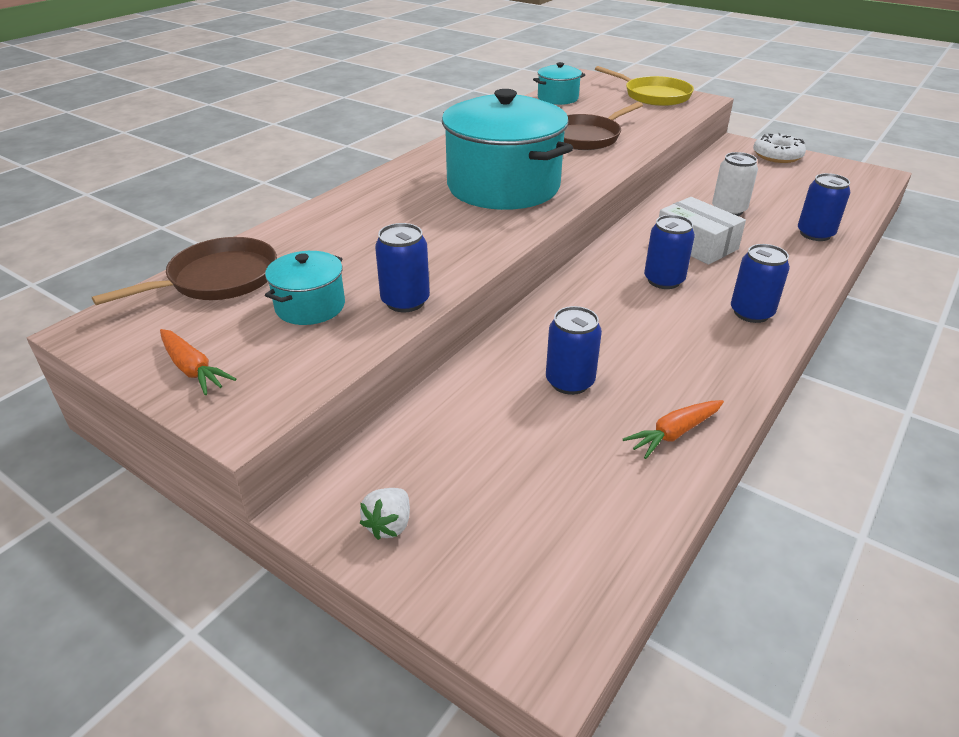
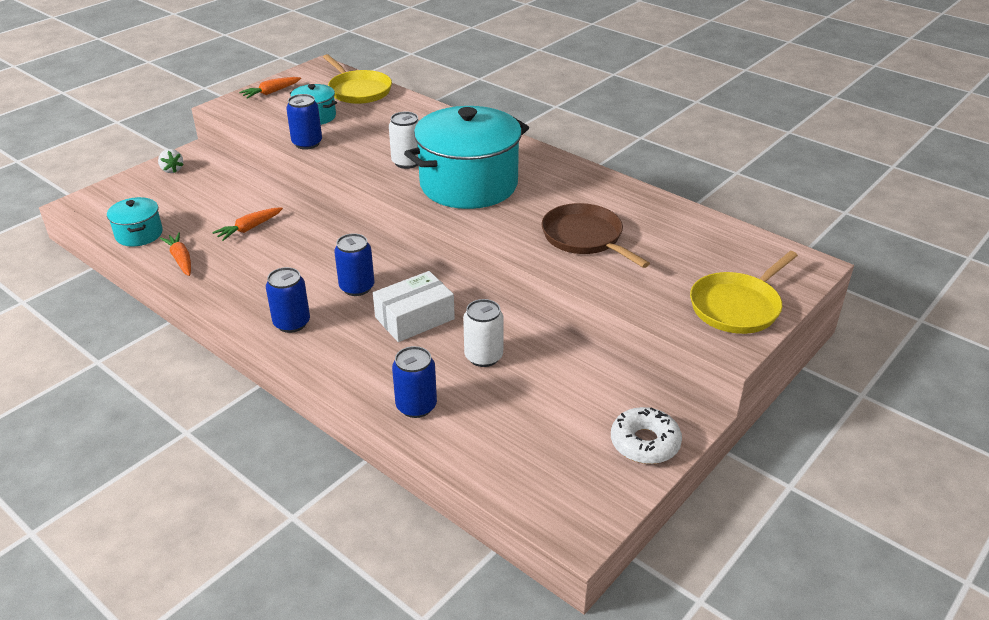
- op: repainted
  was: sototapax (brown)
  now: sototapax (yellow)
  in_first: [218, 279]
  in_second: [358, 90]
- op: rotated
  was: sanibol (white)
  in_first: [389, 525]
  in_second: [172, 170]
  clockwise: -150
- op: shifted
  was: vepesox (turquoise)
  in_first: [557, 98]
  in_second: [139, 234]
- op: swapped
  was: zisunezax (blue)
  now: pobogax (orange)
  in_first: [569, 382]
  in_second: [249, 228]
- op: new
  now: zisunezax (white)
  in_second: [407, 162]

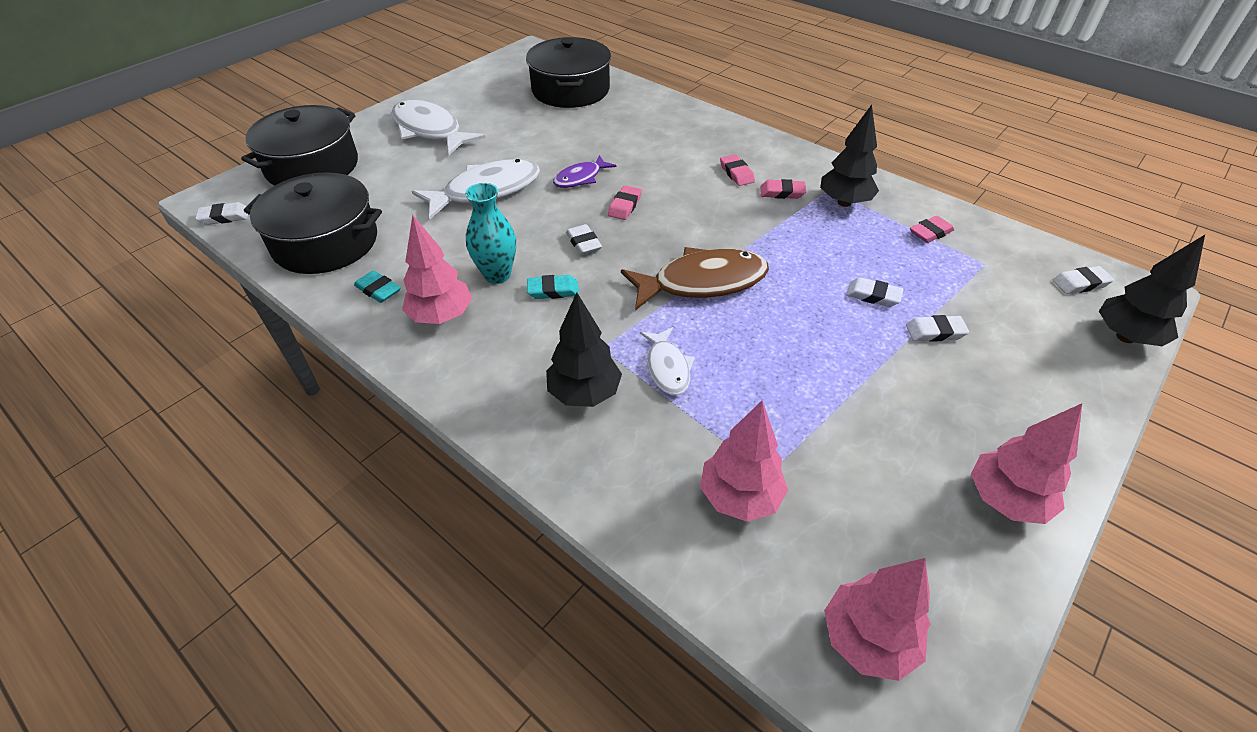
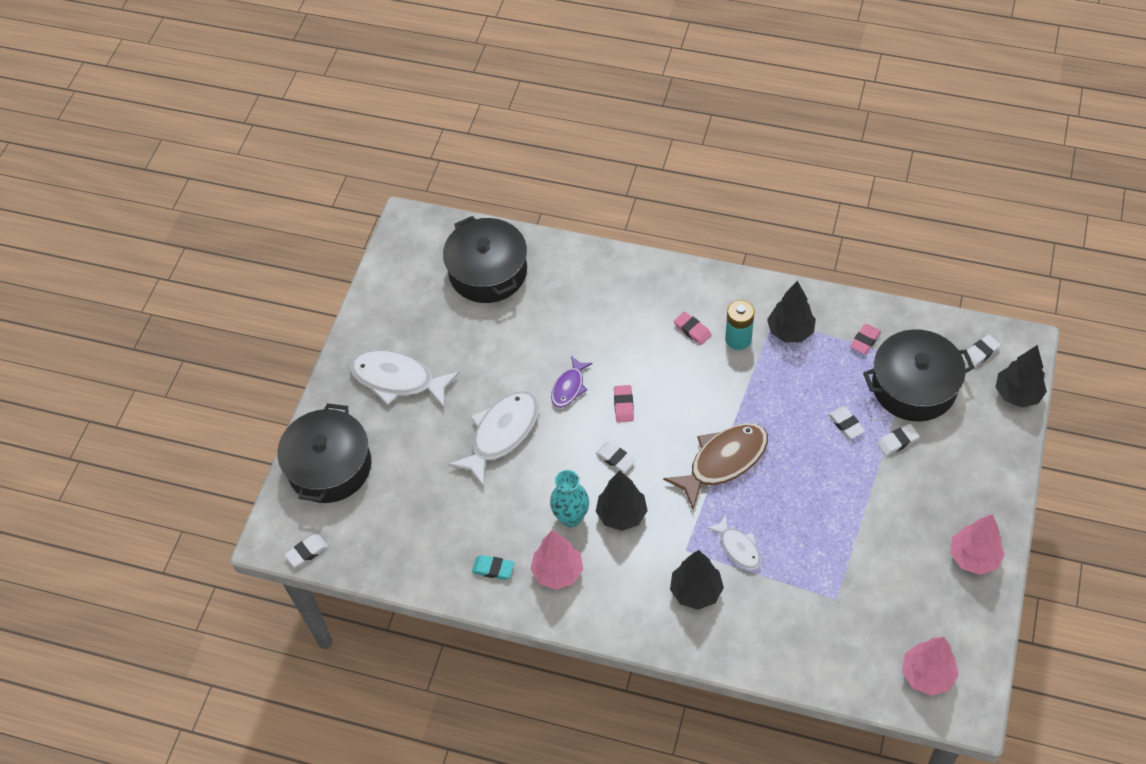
- op: shifted
  was: vepesox (black)
  in_first: [325, 242]
  in_second: [914, 386]
- op: swapped
  was: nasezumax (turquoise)
  now: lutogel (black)
  in_first: [553, 290]
  in_second: [621, 514]
- op: gone
  was: lutogel (pink)
  in_first: [739, 497]
- op: swapped
  was: nasezumax (pink)
  now: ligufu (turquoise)
  in_first: [782, 192]
  in_second: [738, 339]
- op: rotated
  was: nasezumax (white)
  in_first: [873, 295]
  in_second: [846, 424]
  clockwise: 60

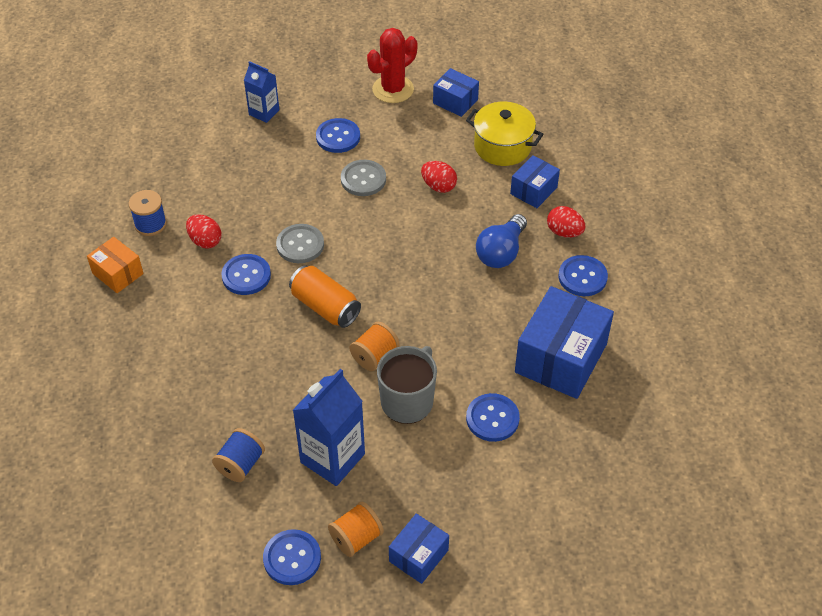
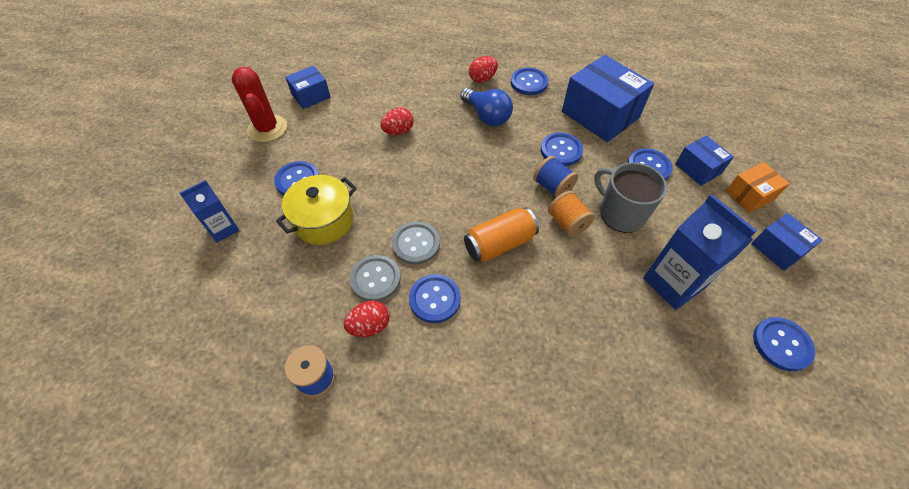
- op: shifted
  was: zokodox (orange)
  in_first: [118, 273]
  in_second: [749, 195]
- op: shifted
  was: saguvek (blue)
  in_first: [240, 464]
  in_second: [552, 187]
- op: gone
  was: saguvek (orange)
  in_first: [356, 538]
- op: shifted
  was: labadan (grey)
  in_first: [363, 179]
  in_second: [375, 279]
- op: shifted
  was: vepesox (yellow)
  in_first: [502, 146]
  in_second: [324, 221]
- op: shifted
  was: zokodox (blue)
  in_first: [533, 190]
  in_second: [698, 169]
- op: new
  now: labadan (blue)
  in_second: [561, 150]

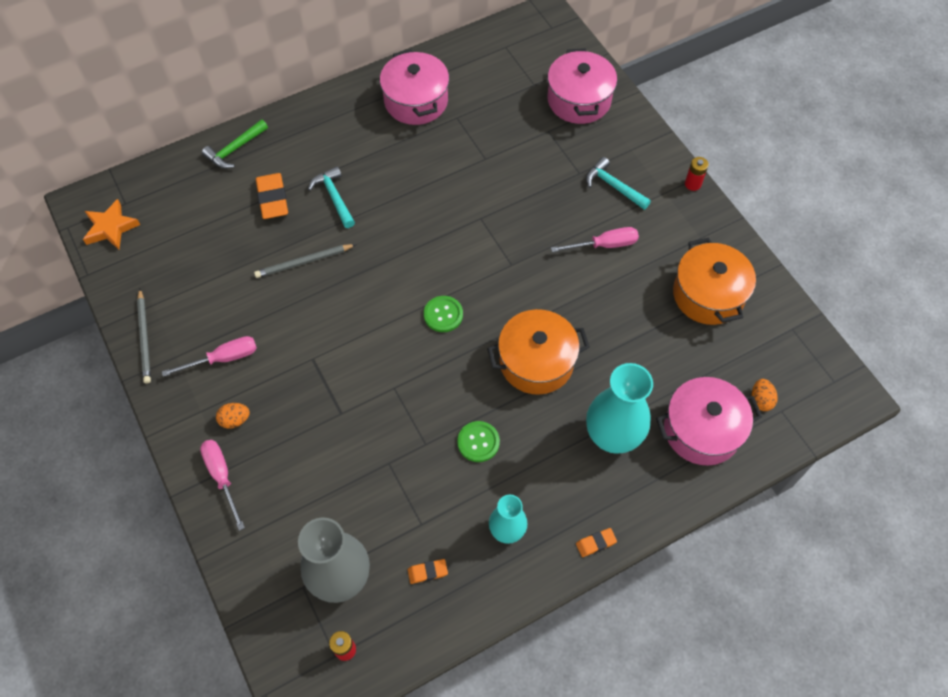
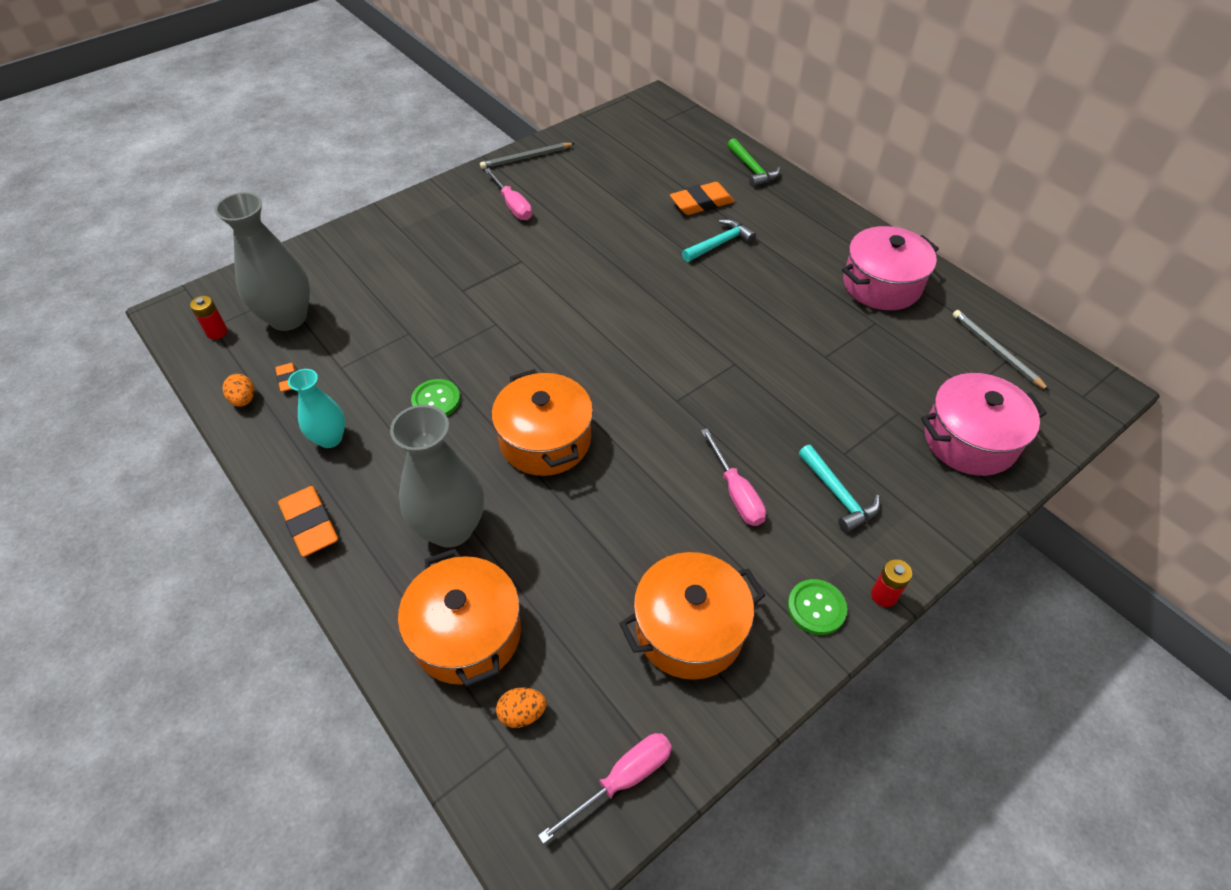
- op: gone
  was: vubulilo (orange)
  in_first: [111, 228]
- op: shifted
  was: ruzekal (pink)
  in_first: [222, 477]
  in_second: [622, 780]
- op: rotated
  was: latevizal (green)
  in_first: [235, 149]
  in_second: [752, 169]
  clockwise: -150
- op: shifted
  was: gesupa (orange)
  in_first: [235, 420]
  in_second: [244, 400]
- op: shifted
  was: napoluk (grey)
  in_first: [304, 262]
  in_second: [996, 351]
- op: shifted
  was: labadan (green)
  in_first: [443, 315]
  in_second: [816, 608]
- op: scaled
  was: nasezumax (orange)
  in_first: [595, 543]
  in_second: [310, 524]
  ratio: 1.87
- op: rotated
  was: latevizal (turquoise)
  in_first: [614, 186]
  in_second: [838, 494]
  clockwise: 120
- op: repainted
  was: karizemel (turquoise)
  now: karizemel (grey)
  in_first: [612, 436]
  in_second: [451, 528]
- op: repainted
  was: vepesox (pink)
  now: vepesox (orange)
  in_first: [702, 430]
  in_second: [467, 634]

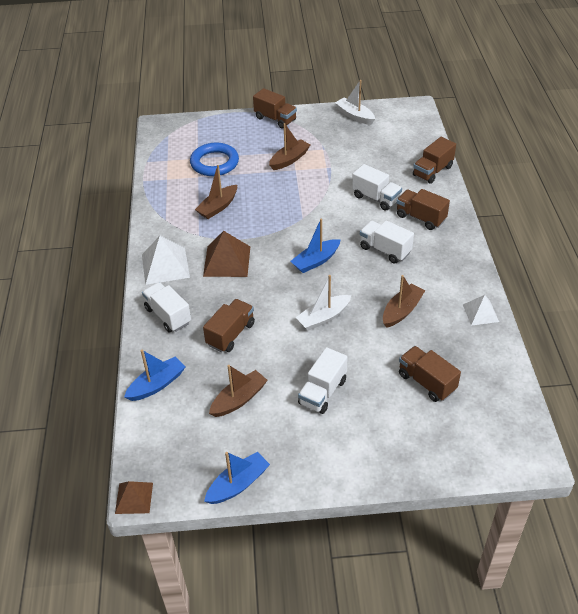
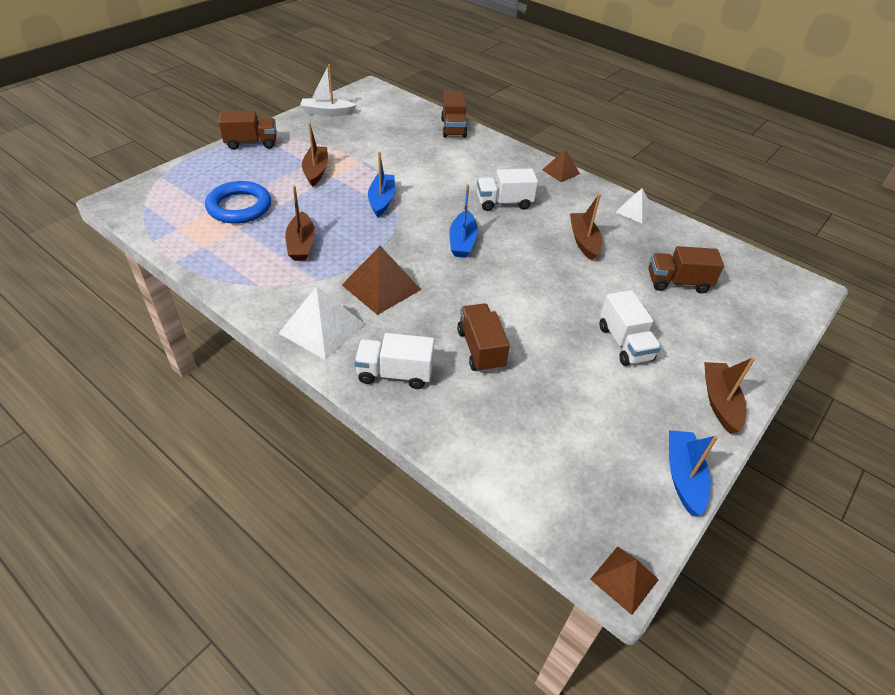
- op: shifted
  was: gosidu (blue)
  in_first: [157, 384]
  in_second: [382, 200]
- op: shifted
  was: gosidu (brown)
  in_first: [239, 399]
  in_second: [719, 402]
- op: gone
  was: gosidu (white)
  in_first: [323, 317]
- op: gone
  was: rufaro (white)
  in_first: [376, 198]
- op: gone
  was: rufaro (brown)
  in_first: [420, 218]
- op: new
  now: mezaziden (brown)
  in_second: [561, 171]

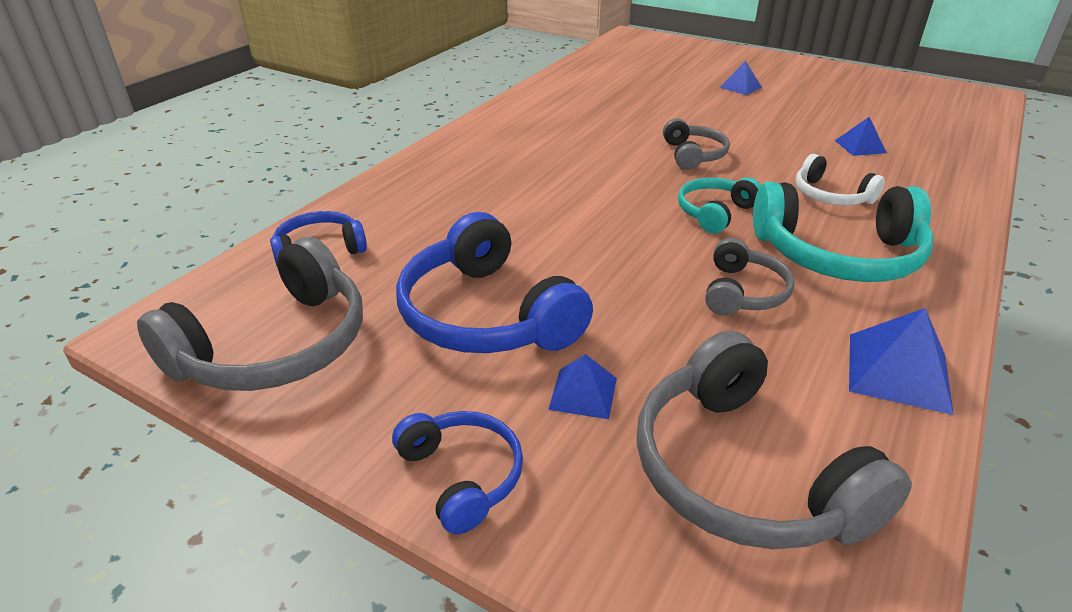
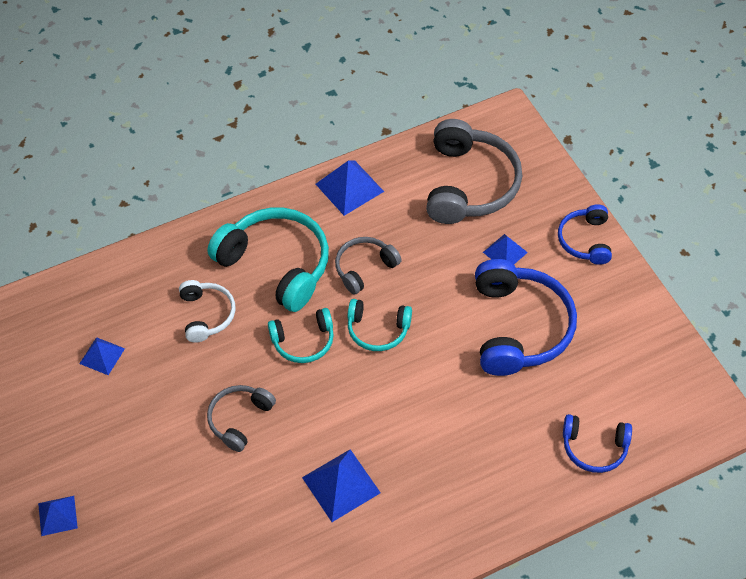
- op: gone
  was: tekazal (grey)
  in_first: [276, 346]
- op: new
  now: mezaziden (blue)
  in_second: [341, 485]
- op: new
  now: tekazal (turquoise)
  in_second: [378, 330]

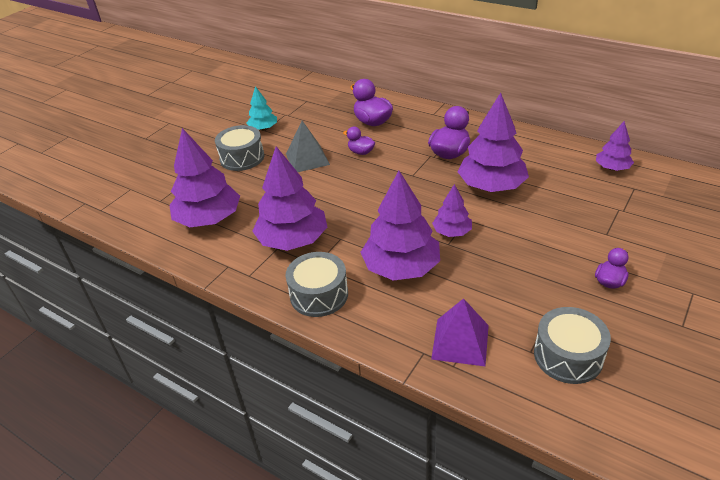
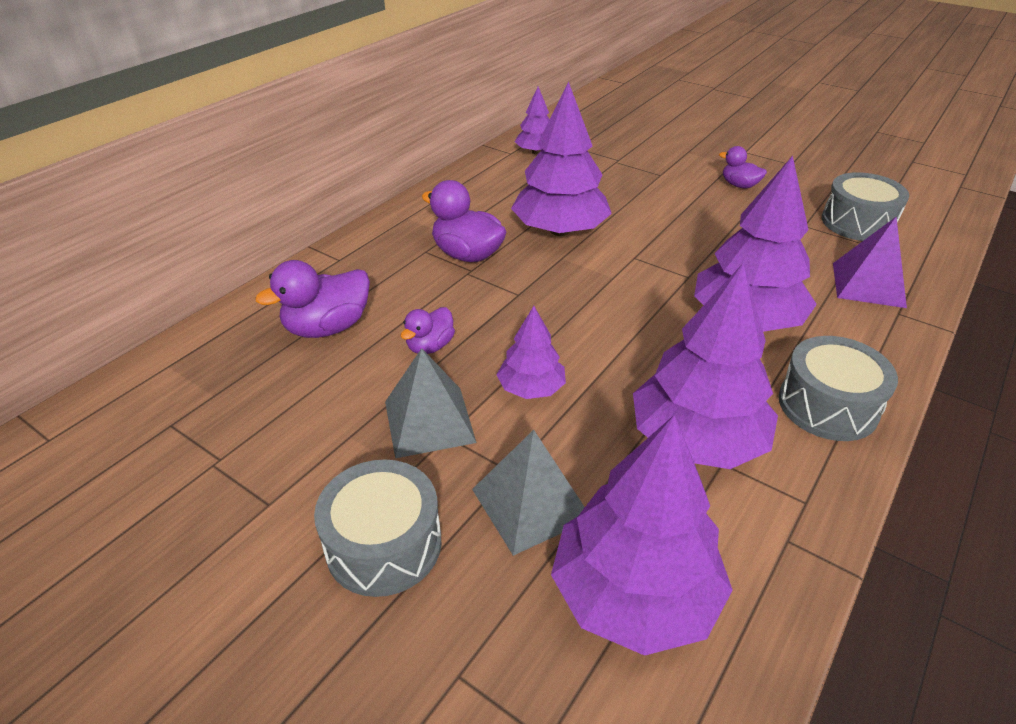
- op: gone
  was: lutogel (turquoise)
  in_first: [263, 128]
- op: shifted
  was: lutogel (purple)
  in_first: [452, 232]
  in_second: [531, 388]
- op: new
  now: mezaziden (grey)
  in_second: [531, 504]

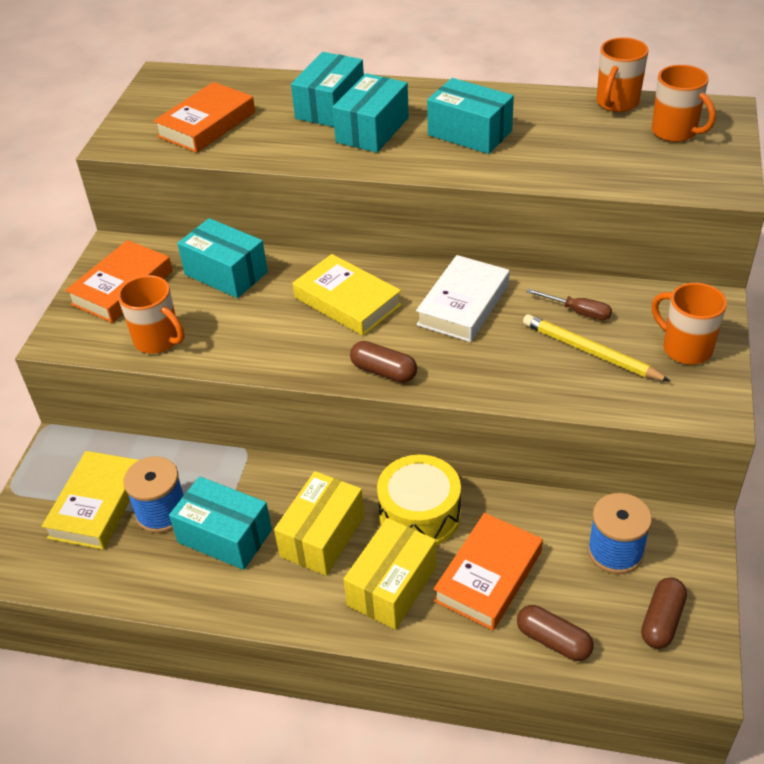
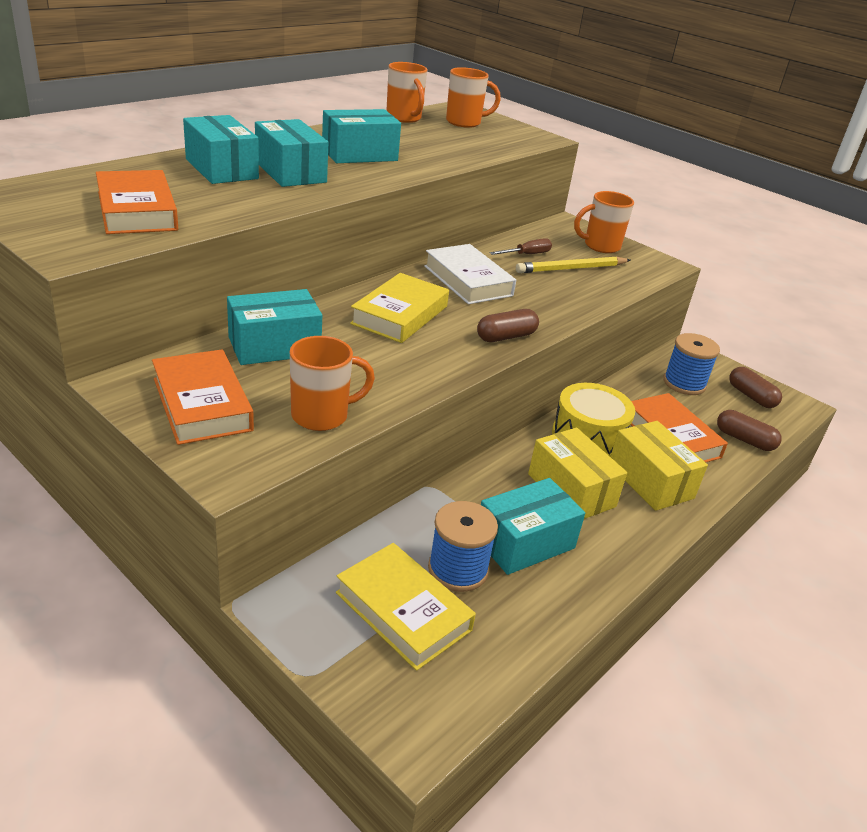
- op: rotated
  was: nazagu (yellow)
  in_first: [347, 301]
  in_second: [400, 315]
  clockwise: -45
- op: rotated
  was: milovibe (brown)
  in_first: [553, 640]
  in_second: [744, 440]
  clockwise: 60

